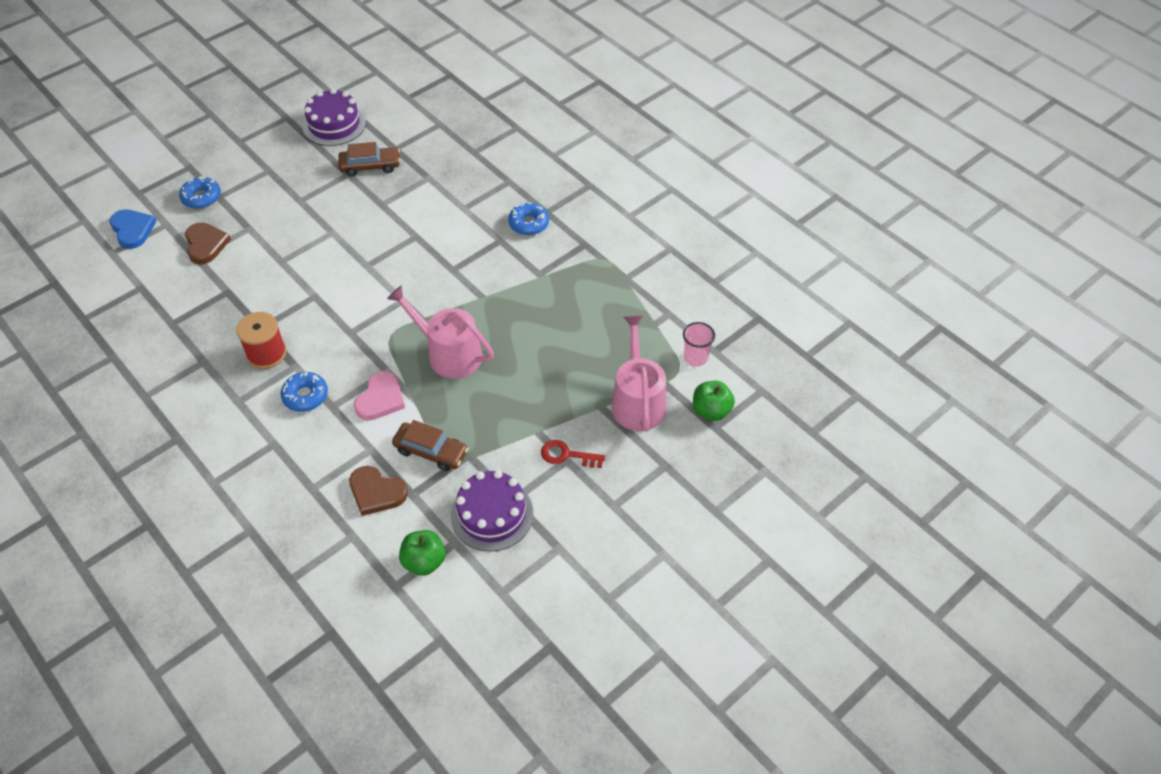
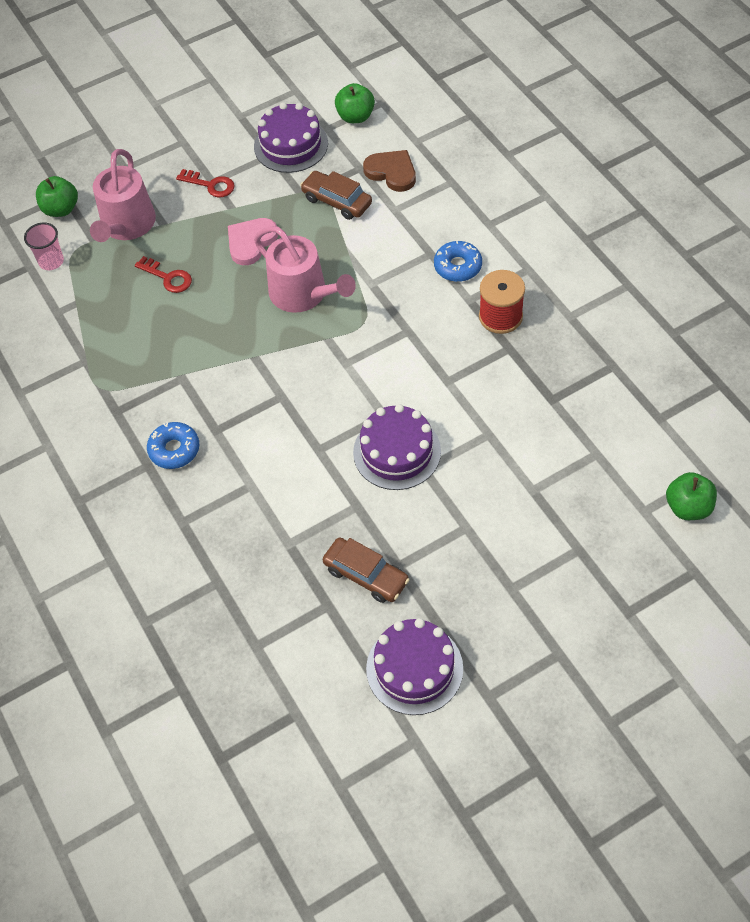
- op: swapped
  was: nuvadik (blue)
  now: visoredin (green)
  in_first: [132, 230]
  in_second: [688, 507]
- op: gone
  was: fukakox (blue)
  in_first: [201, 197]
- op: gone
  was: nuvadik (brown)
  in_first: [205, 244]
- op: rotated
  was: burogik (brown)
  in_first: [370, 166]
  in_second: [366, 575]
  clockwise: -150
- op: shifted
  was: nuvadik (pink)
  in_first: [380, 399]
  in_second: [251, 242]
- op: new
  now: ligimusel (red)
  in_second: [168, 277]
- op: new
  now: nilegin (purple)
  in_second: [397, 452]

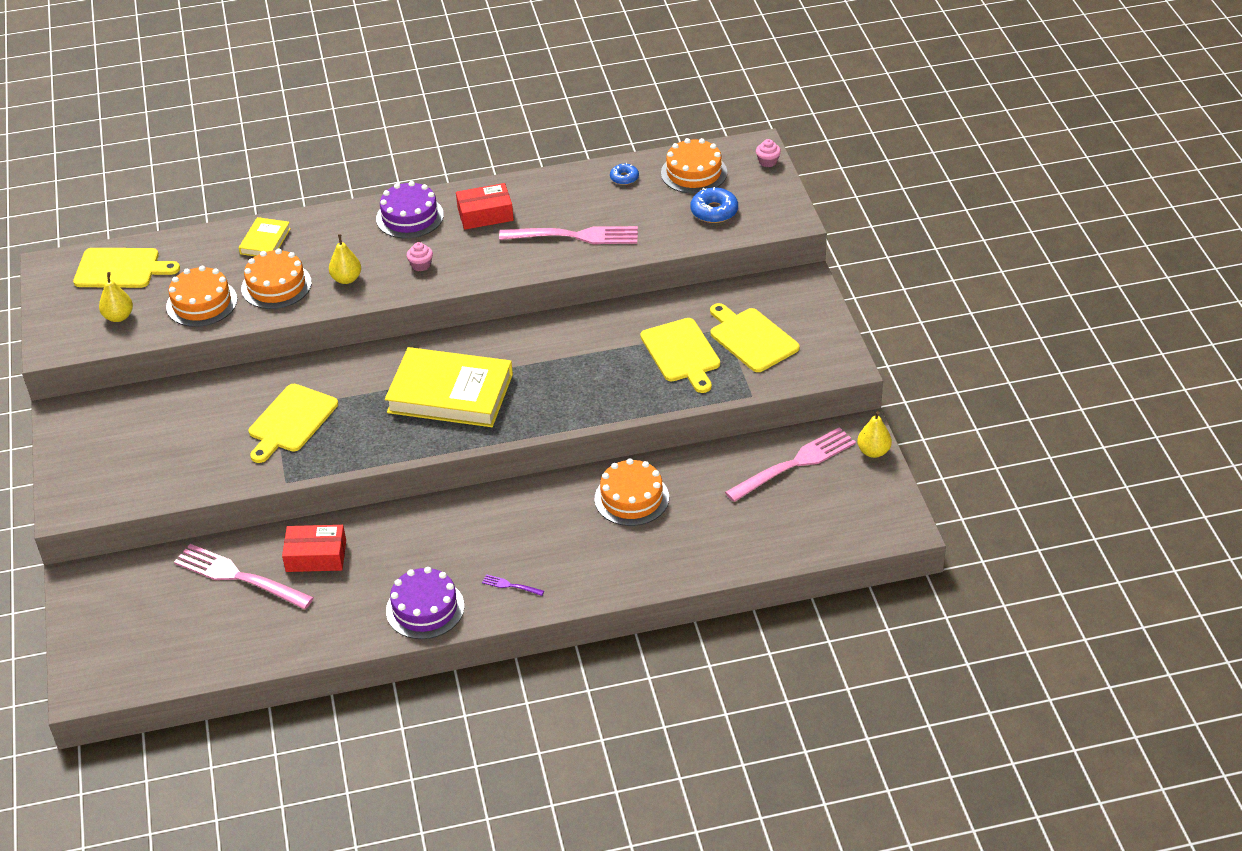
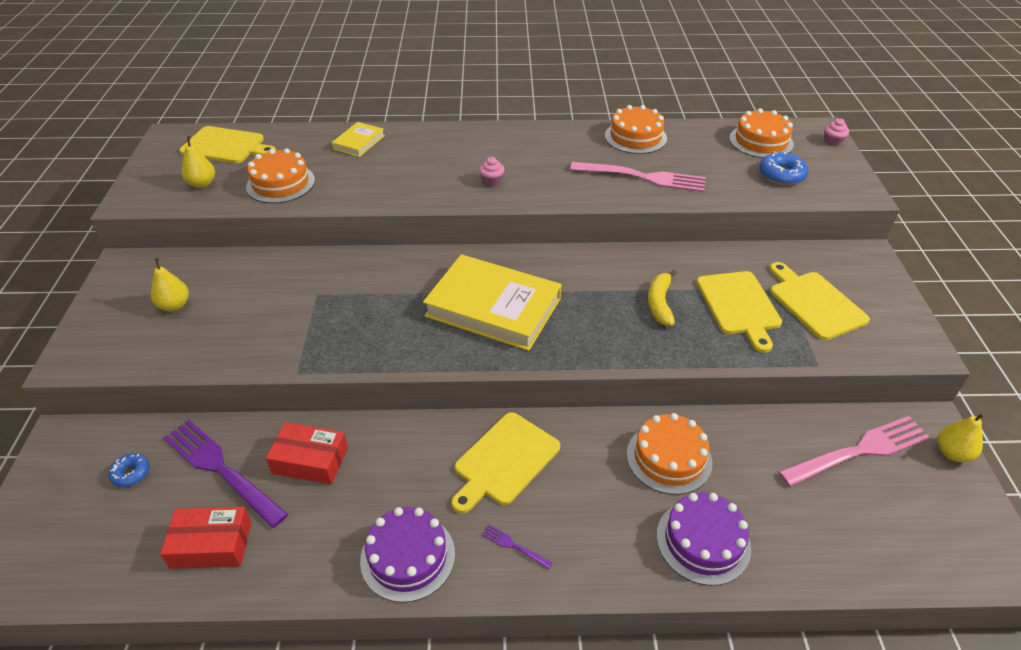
- op: repainted
  was: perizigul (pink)
  now: perizigul (purple)
  in_first: [239, 577]
  in_second: [221, 469]
- op: shifted
  was: nilegin (orange)
  in_first: [276, 285]
  in_second: [635, 137]
- op: shifted
  was: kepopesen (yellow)
  in_first: [291, 421]
  in_second: [504, 461]
- op: shifted
  was: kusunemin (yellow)
  in_first: [346, 279]
  in_second: [174, 305]
- op: shifted
  was: nilegin (purple)
  in_first: [410, 217]
  in_second: [703, 541]
- op: shifted
  was: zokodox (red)
  in_first: [485, 214]
  in_second: [211, 545]
- op: shifted
  was: fukakox (blue)
  in_first: [624, 178]
  in_second: [131, 473]
- op: new
  now: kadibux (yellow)
  in_second: [660, 303]

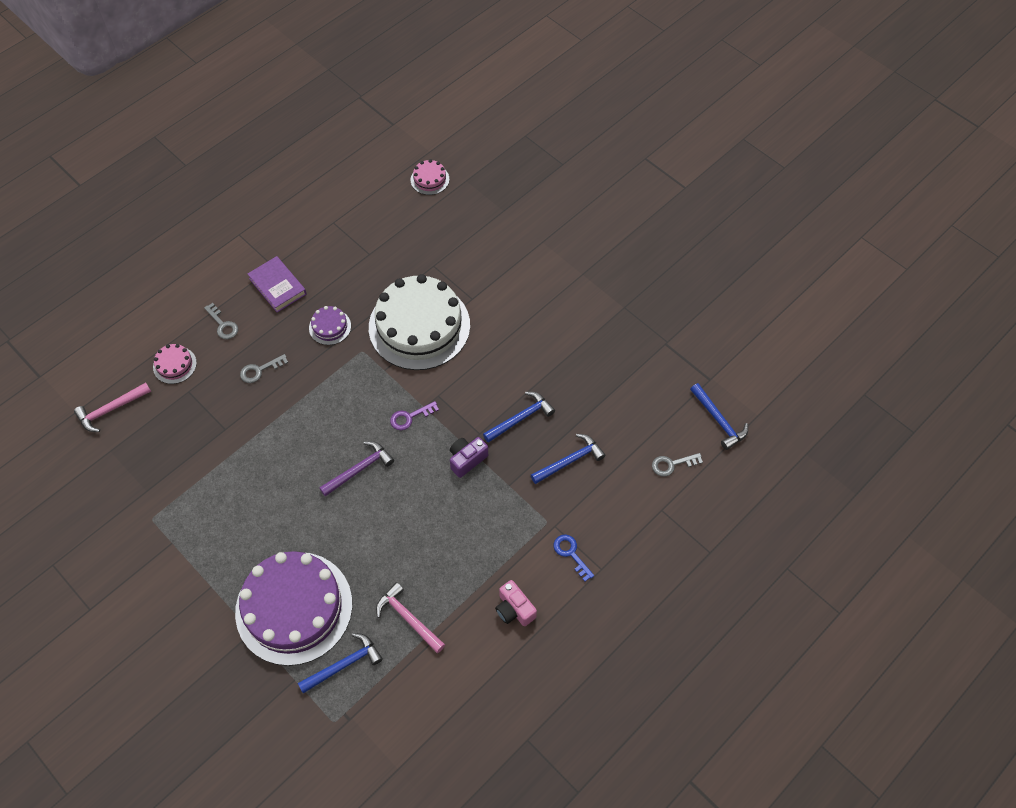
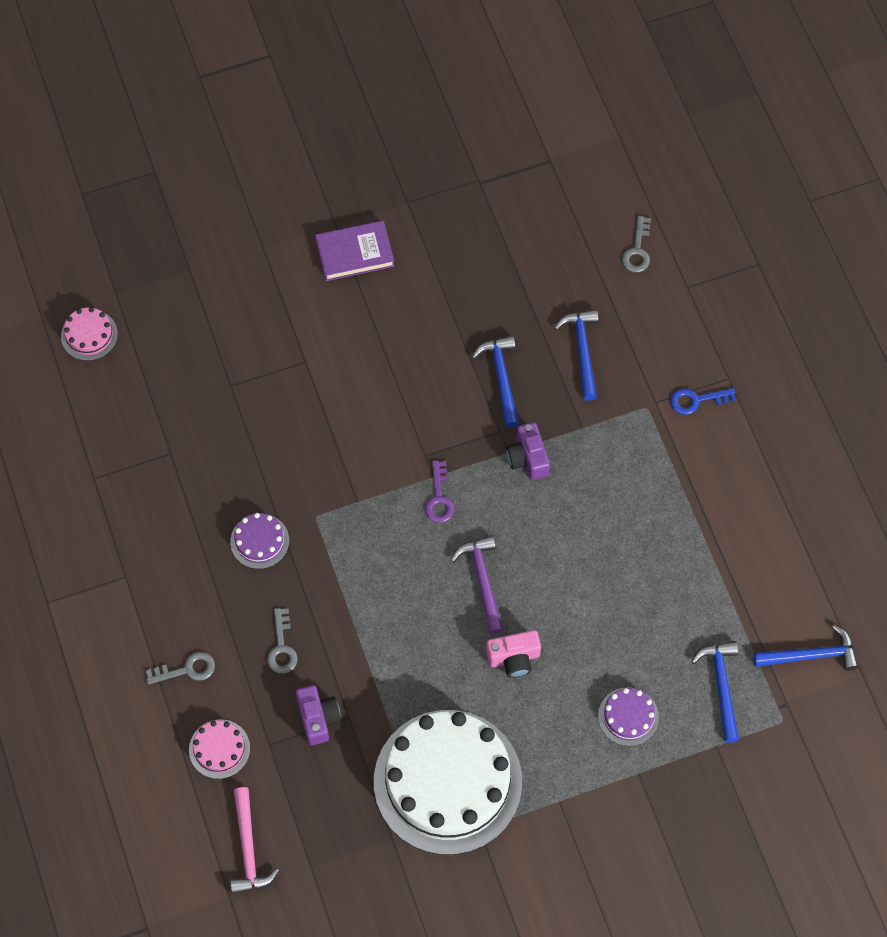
- op: scaled
  was: nilegin (purple)
  in_first: [294, 607]
  in_second: [628, 716]
  ratio: 0.41
- op: shifted
  was: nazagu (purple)
  in_first: [277, 286]
  in_second: [355, 253]
- op: shifted
  was: nilegin (white)
  in_first: [419, 326]
  in_second: [448, 781]
- op: gone
  was: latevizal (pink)
  in_first: [408, 618]
- op: shifted
  was: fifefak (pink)
  in_first: [514, 609]
  in_second: [514, 658]
- op: shifted
  was: latevizal (blue)
  in_first: [719, 421]
  in_second: [811, 655]
- op: new
  now: fifefak (purple)
  in_second: [318, 718]

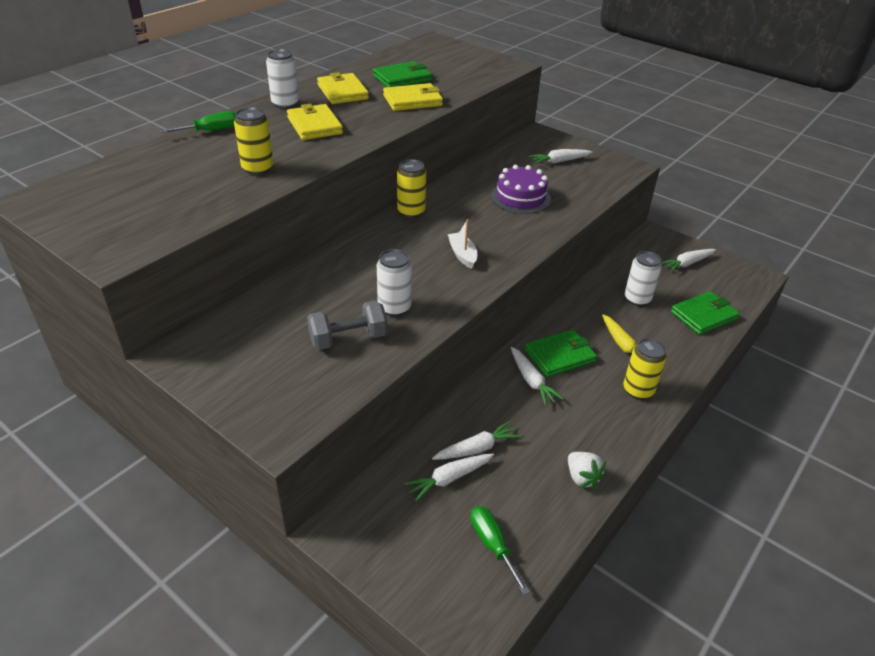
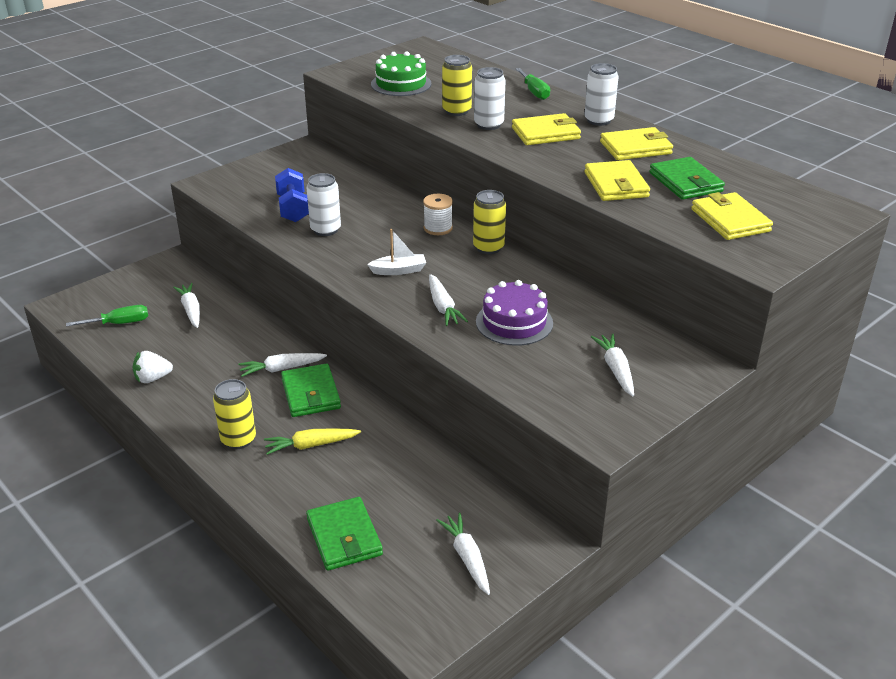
- op: repainted
  was: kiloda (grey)
  now: kiloda (blue)
  in_first: [348, 339]
  in_second: [293, 208]
- op: shifted
  was: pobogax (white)
  in_first: [476, 448]
  in_second: [443, 307]
- op: shifted
  was: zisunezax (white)
  in_first: [637, 299]
  in_second: [488, 125]
- op: new
  now: nilegin (green)
  in_second: [401, 84]
- op: new
  now: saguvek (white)
  in_second: [438, 228]
- op: new
  now: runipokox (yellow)
  in_second: [730, 220]

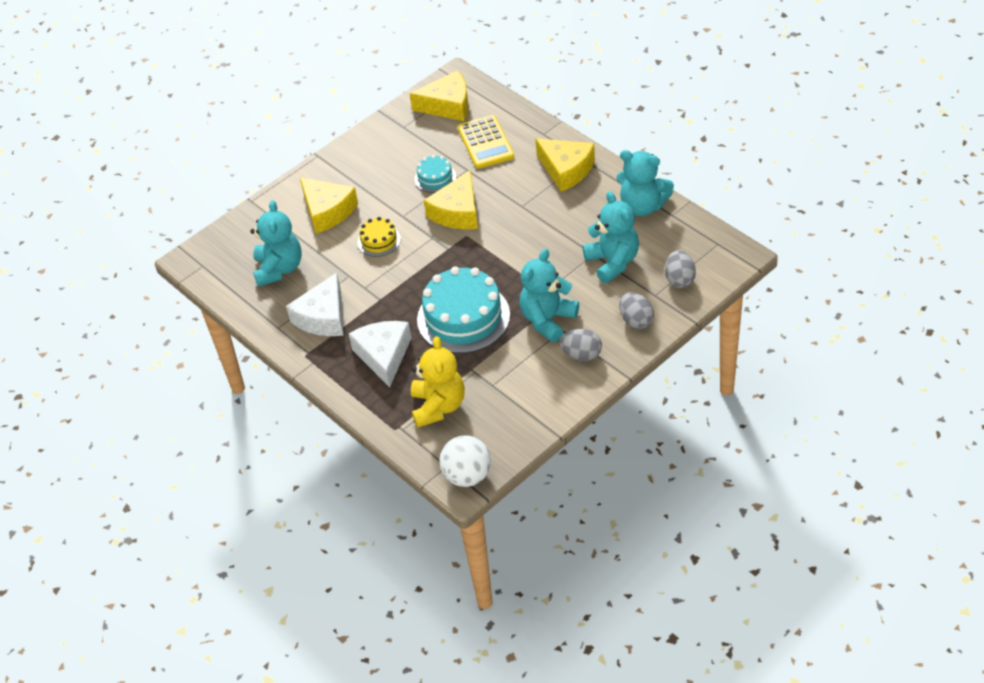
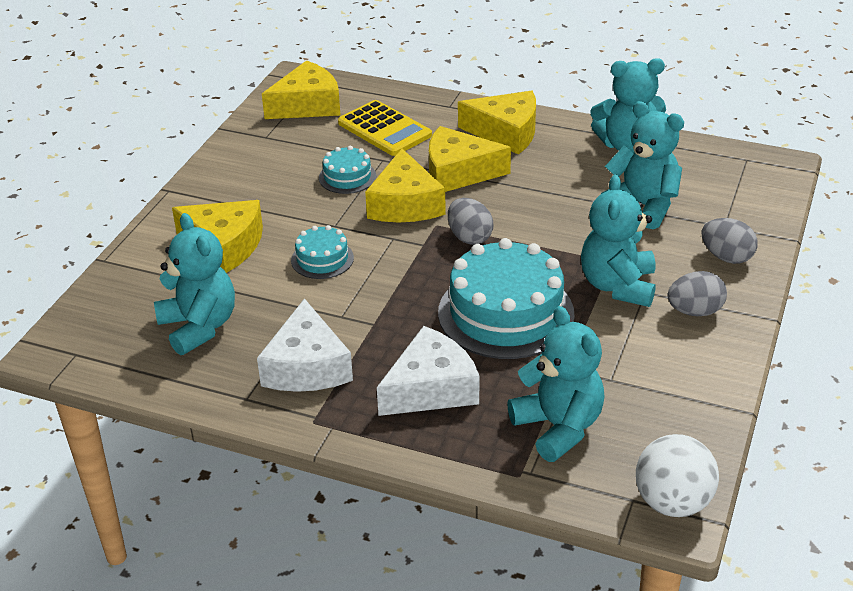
- op: rotated
  was: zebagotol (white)
  in_first: [384, 356]
  in_second: [431, 388]
  clockwise: 90
- op: repainted
  was: nilegin (yellow)
  now: nilegin (turquoise)
  in_first: [379, 241]
  in_second: [322, 259]
- op: repainted
  was: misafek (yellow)
  now: misafek (turquoise)
  in_first: [438, 406]
  in_second: [558, 427]
- op: shifted
  was: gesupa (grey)
  in_first: [679, 279]
  in_second: [469, 237]
- op: new
  now: zebagotol (yellow)
  in_second: [458, 173]

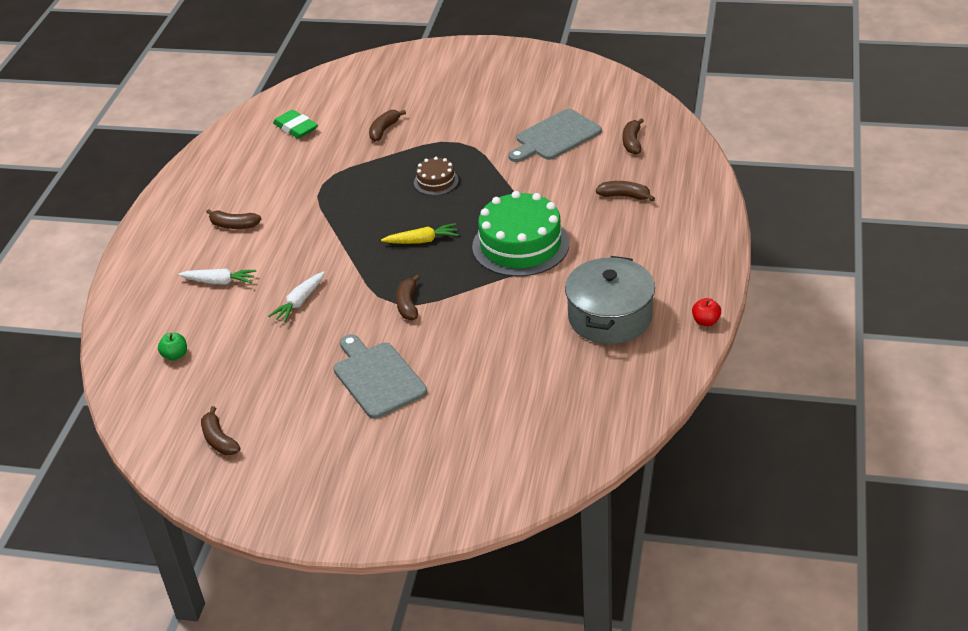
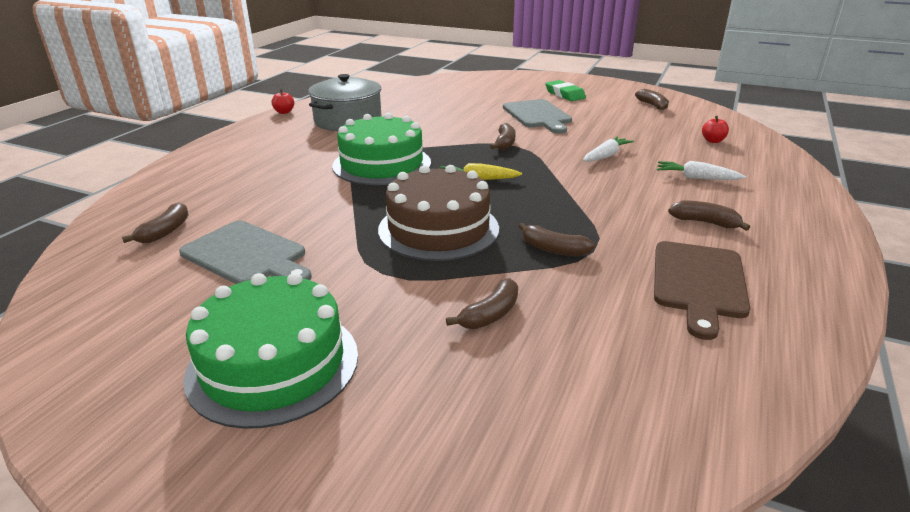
- op: repainted
  was: visoredin (green)
  now: visoredin (red)
  in_first: [175, 355]
  in_second: [713, 141]
- op: shifted
  was: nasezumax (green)
  in_first: [296, 128]
  in_second: [564, 94]
- op: scaled
  was: nilegin (brown)
  in_first: [436, 181]
  in_second: [438, 229]
  ratio: 2.03
- op: rotated
  was: kepopesen (grey)
  in_first: [555, 137]
  in_second: [247, 255]
  clockwise: 60
- op: shifted
  was: kadibux (brown)
  in_first: [625, 196]
  in_second: [553, 249]
- op: new
  now: nilegin (green)
  in_second: [273, 364]
- op: new
  now: kepopesen (brown)
  in_second: [698, 282]

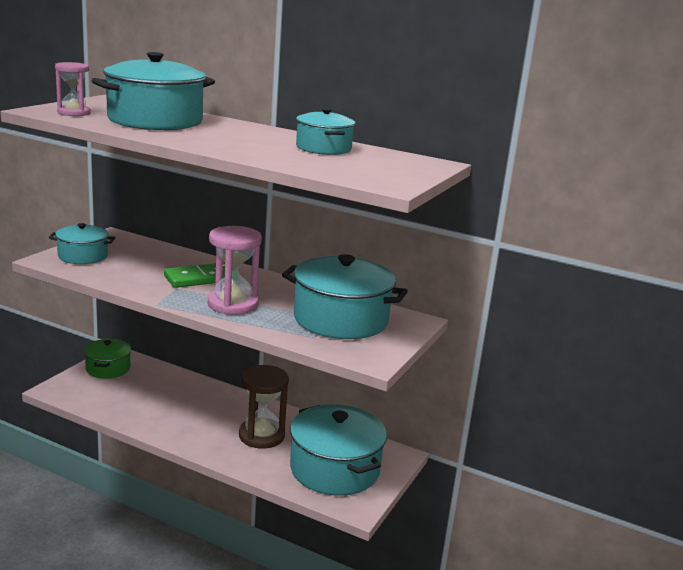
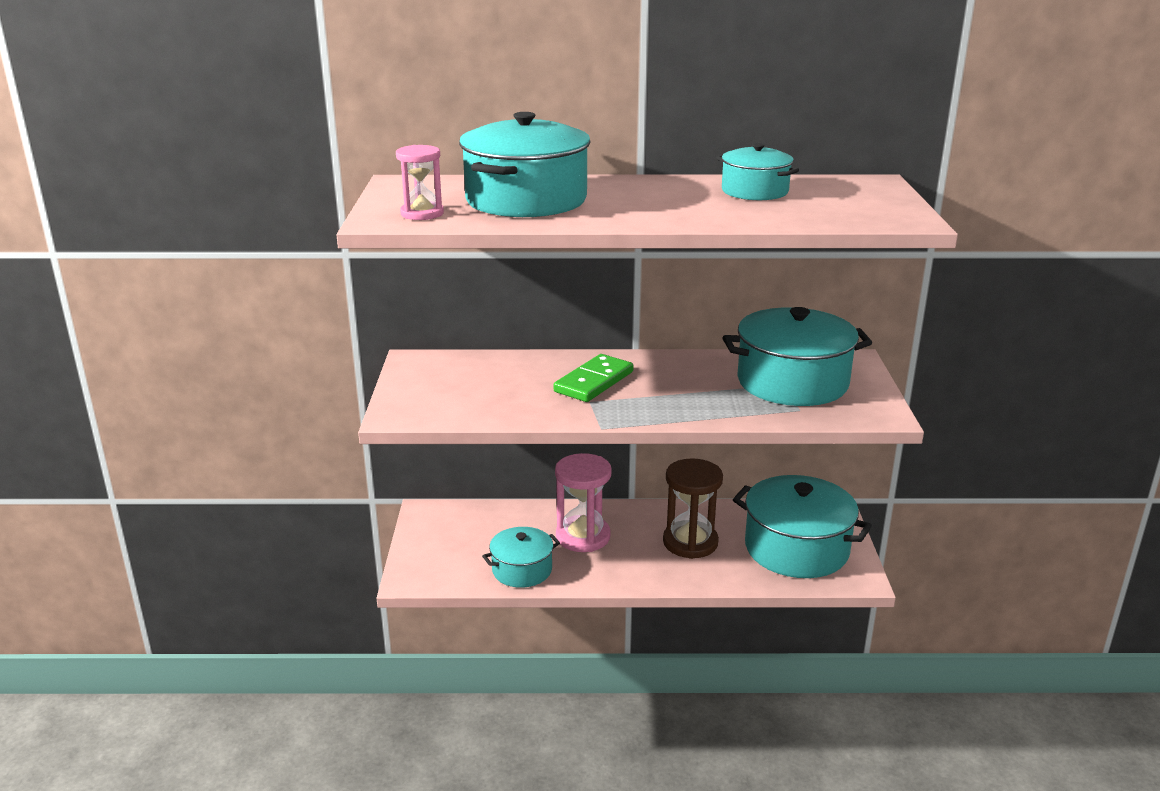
- op: shifted
  was: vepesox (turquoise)
  in_first: [83, 256]
  in_second: [522, 570]
- op: gone
  was: vepesox (green)
  in_first: [108, 368]
- op: shifted
  was: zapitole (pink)
  in_first: [233, 304]
  in_second: [583, 536]

